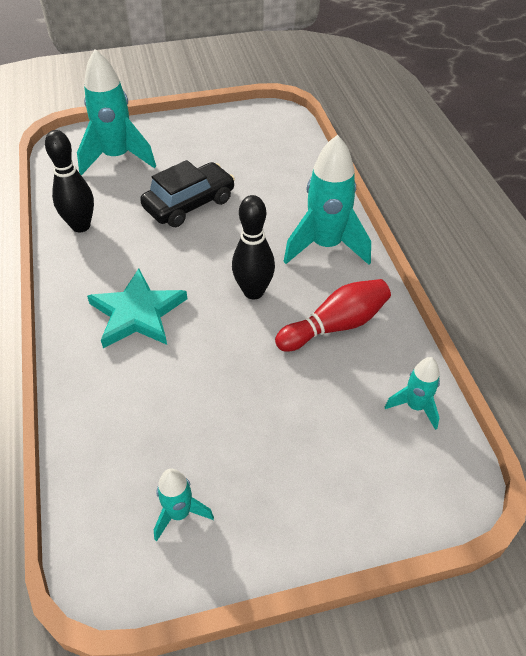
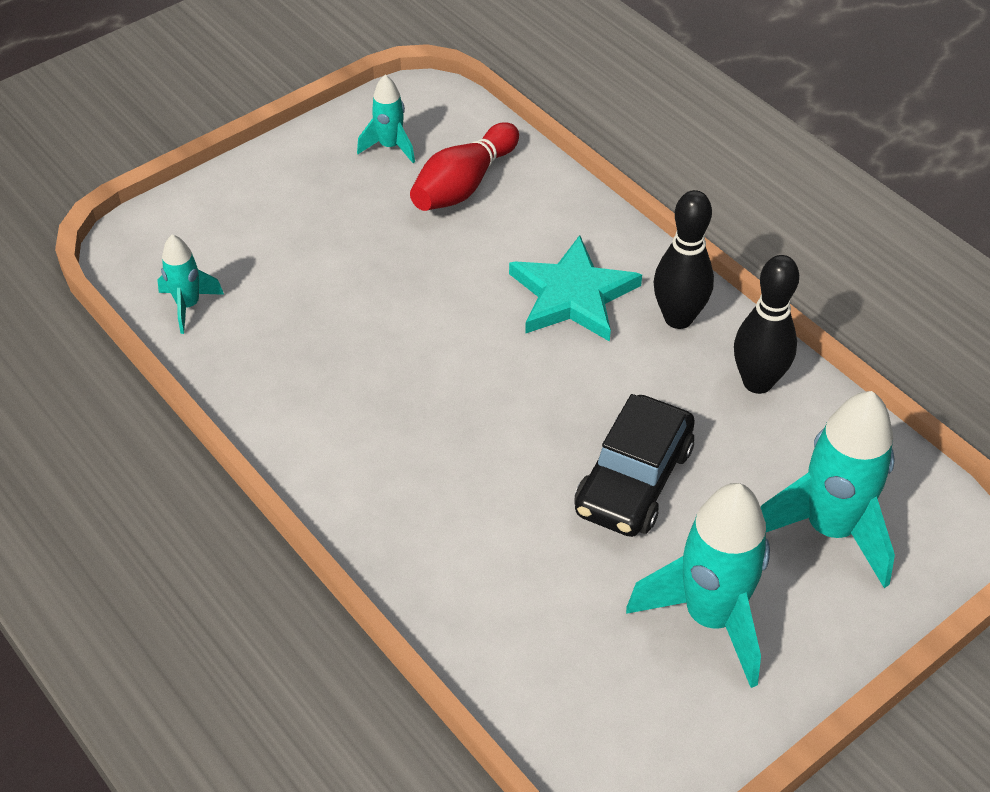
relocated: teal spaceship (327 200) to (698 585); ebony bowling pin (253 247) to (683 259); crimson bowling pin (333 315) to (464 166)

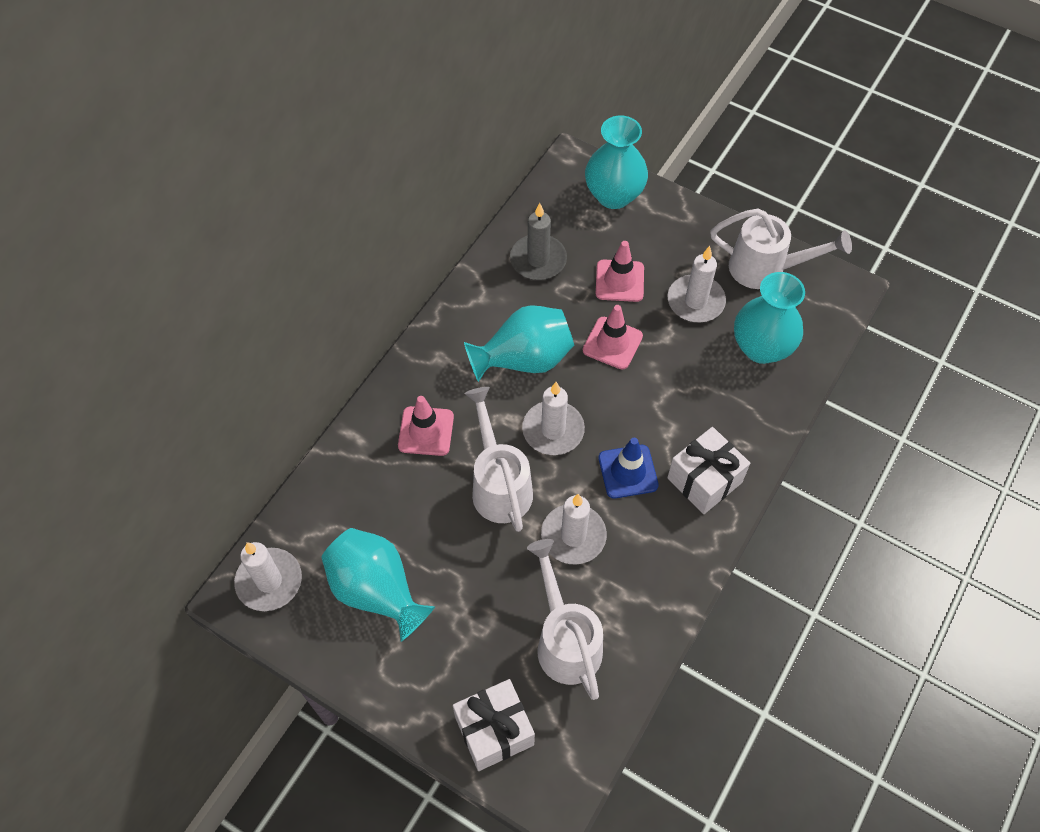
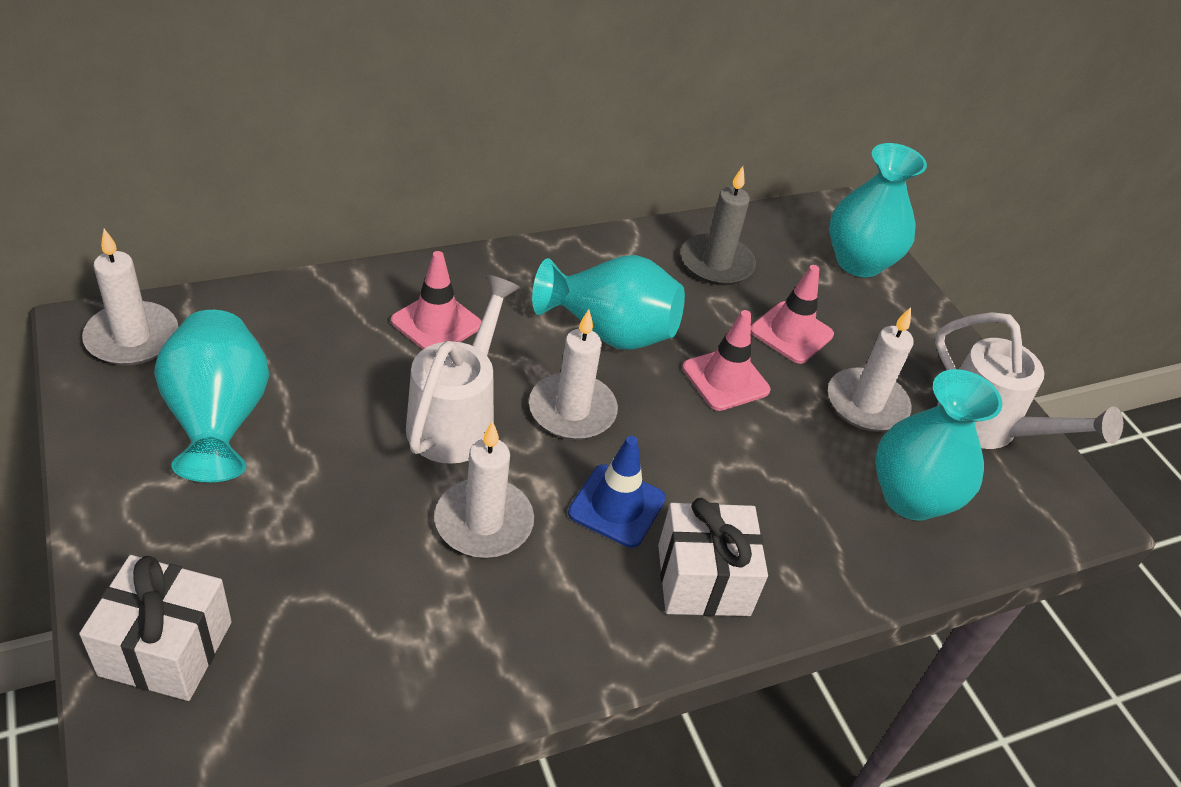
missing: pure white watering can (565 619)

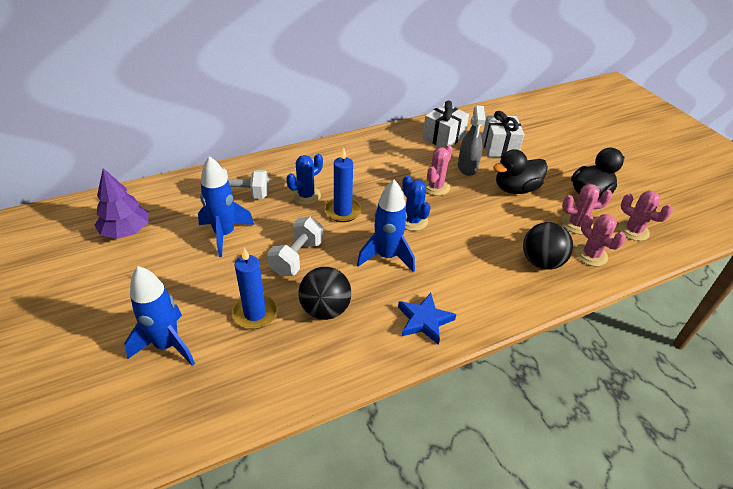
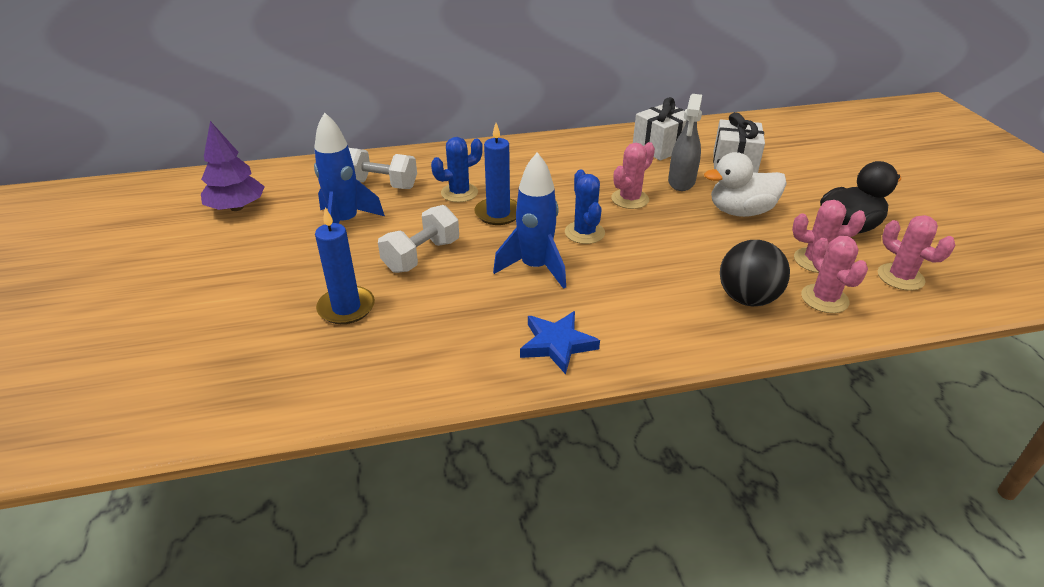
missing: blue spaceship (159 316); ebony play ball (324 293)
colour: ebony duck (520 171) to pure white duck (745 184)

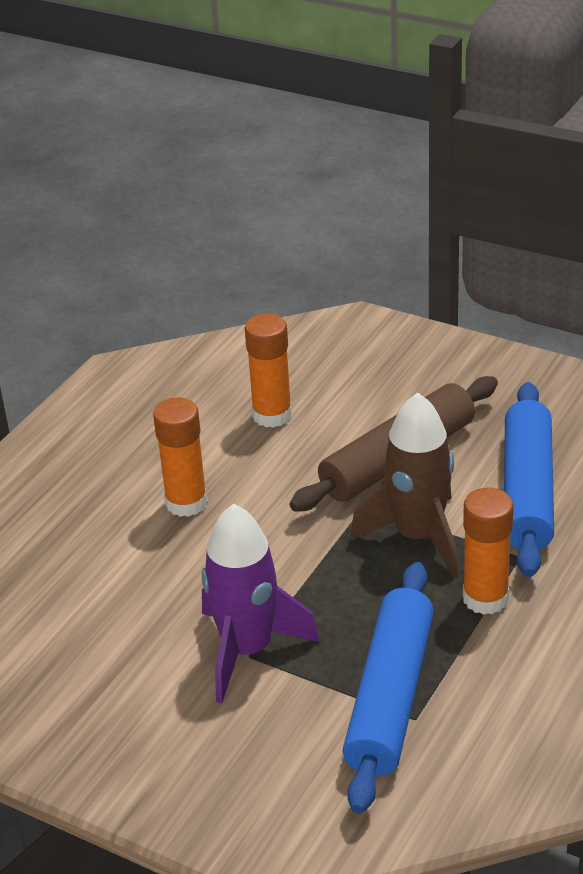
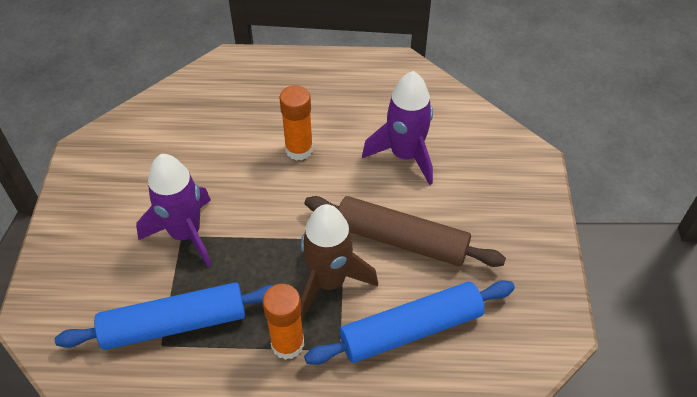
exchanged: bright orange glue (268 371) to royal purple spaceship (397 128)

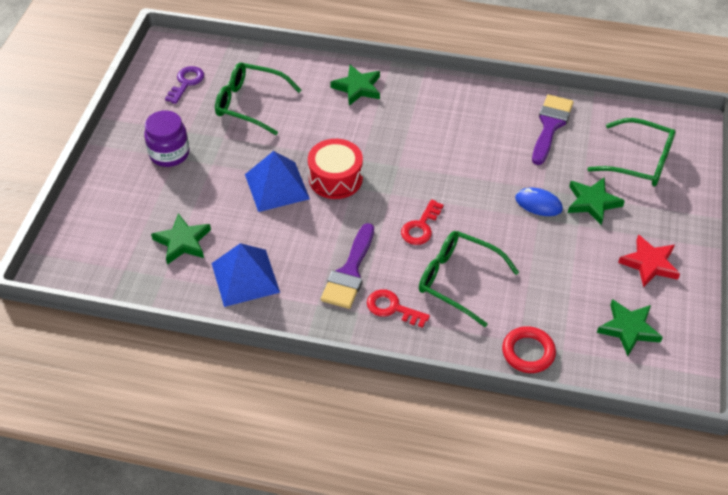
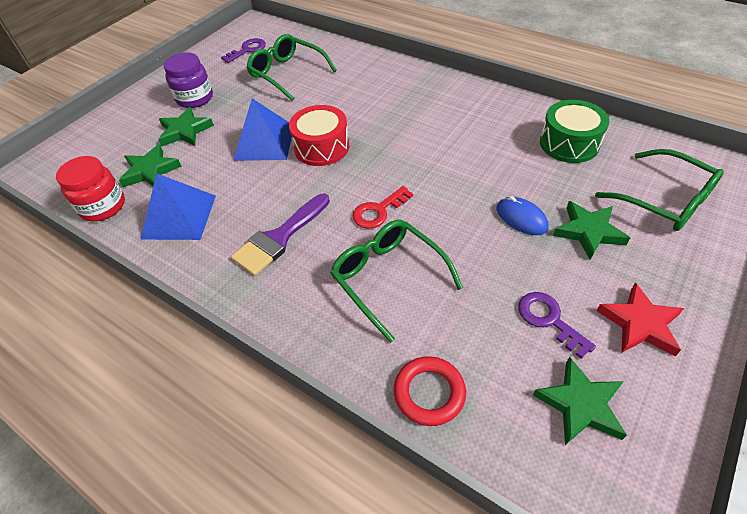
missing: crimson key (398 308)
appeared: crimson preserve jar (90 188); royal purple key (557 325)
relocated: leaf-green five-pointed star (355 85) to (186 126)
exchanged: royal purple paint brush (553 129) to leaf-green drum (574 131)

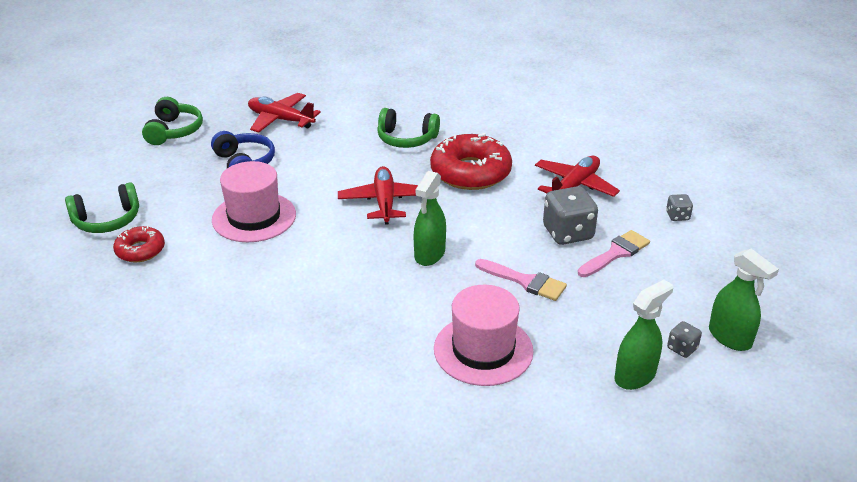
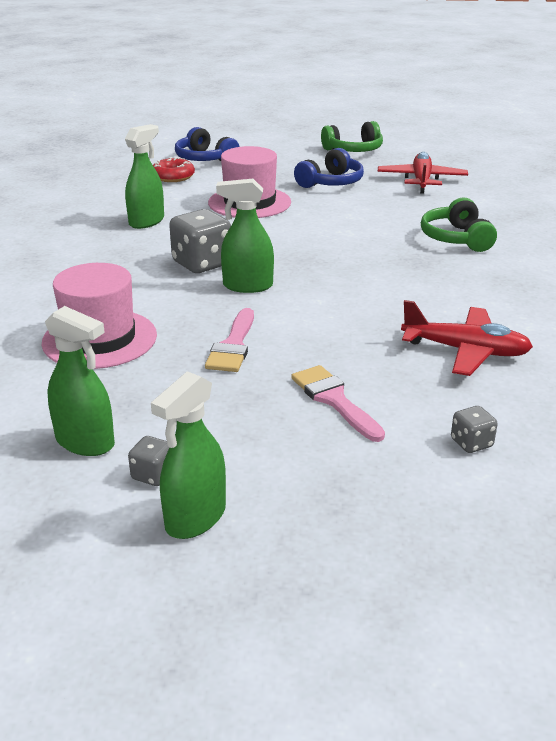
missing: crimson glazed donut (471 161); crimson toy plane (378 195)
appeared: leaf-green spray bottle (144 176)
relocated: ash-grey dice (570 215) to (200 241)
colour: leaf-green headphones (102 207) to blue headphones (207 144)
spun: rosy paint brush (614 253) = (338 403) 150 degrees counterclockwise

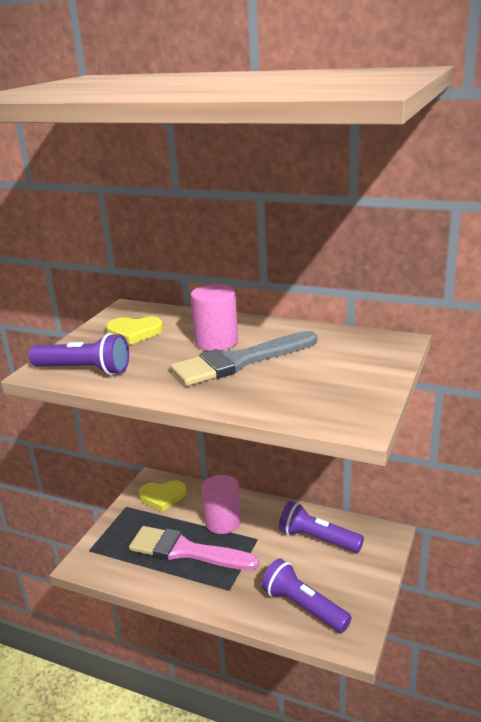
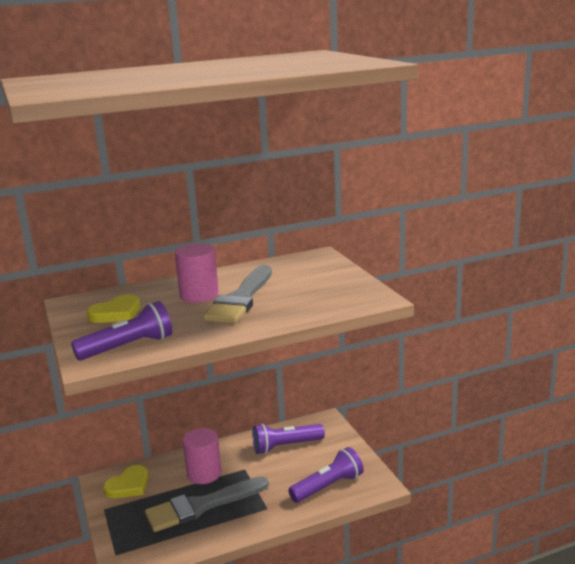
colour: rosy paint brush (194 548) to ash-grey paint brush (207 504)
spun: royal purple torch (306 596) = (326 475) 150 degrees clockwise

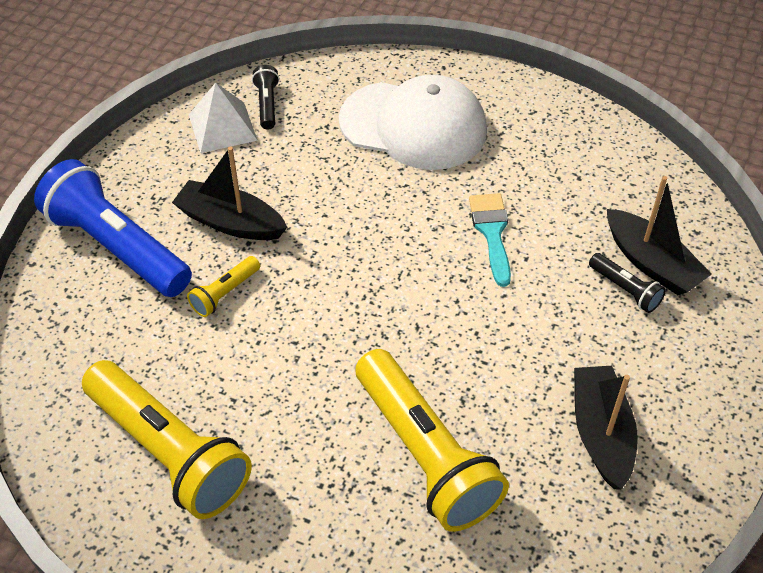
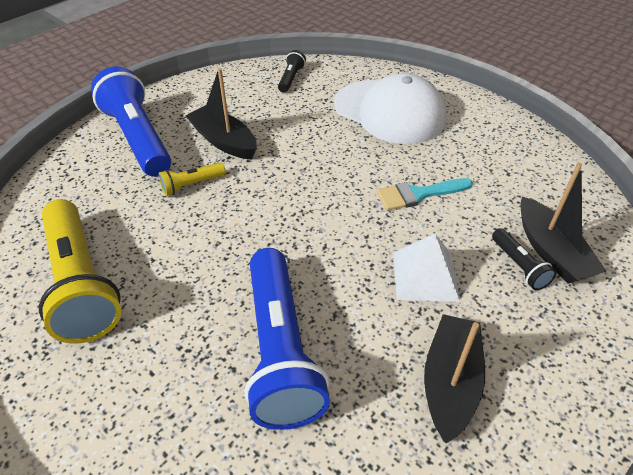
relocated: pure white pyramid shape (223 118) to (426 268)
colour: golden torch (432 440) to blue torch (287 339)
spun: teal paint brush (490 240) = (425 194) 120 degrees counterclockwise

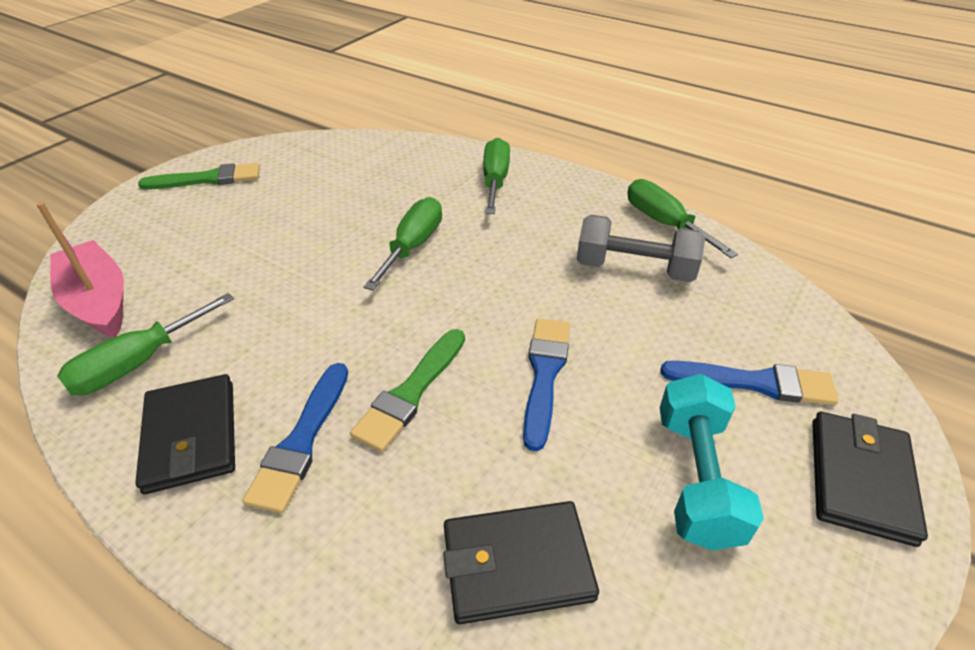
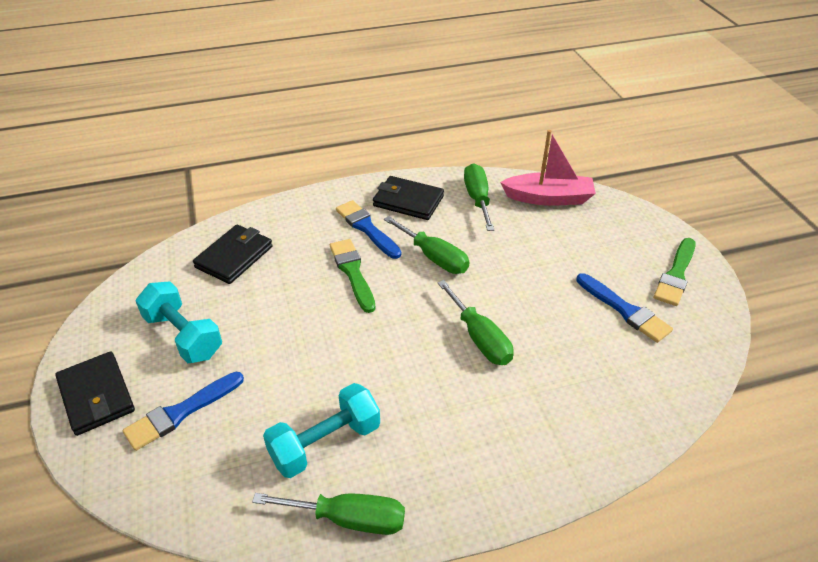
relocated: leaf-green hand screwdriver (496 176) to (426 245); blue paint brush (546 384) to (624 308)
colour: ash-grey dumbbell (641 248) to teal dumbbell (321 430)

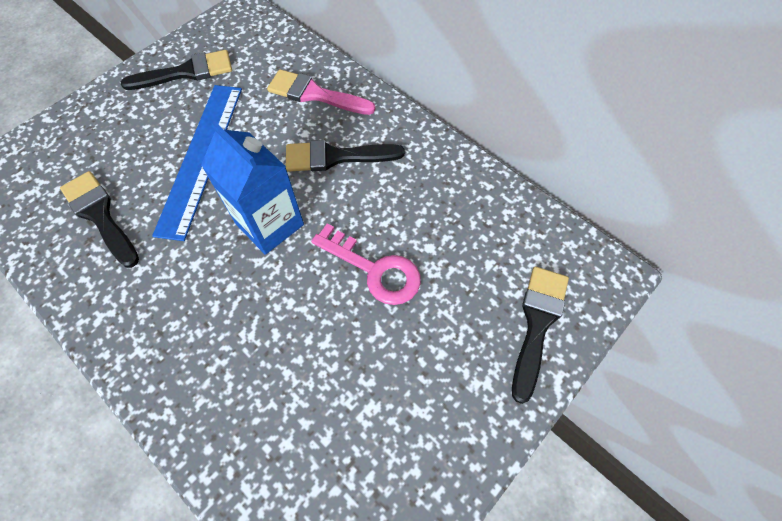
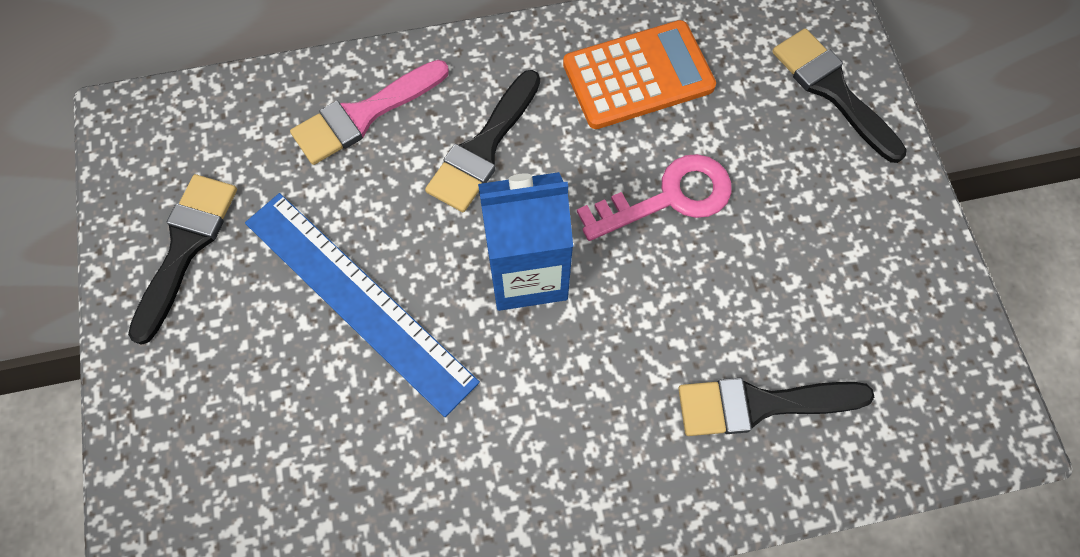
appeared: bright orange calculator (639 74)
relocated: ebony paint brush (99 219) to (776 407)

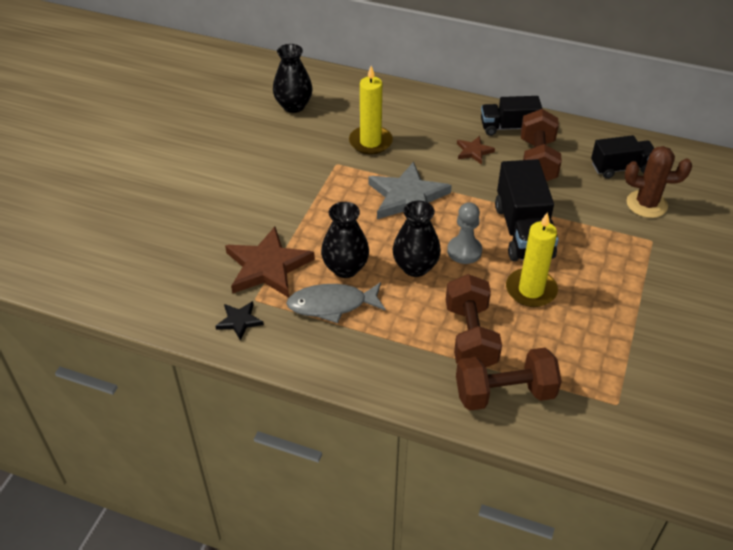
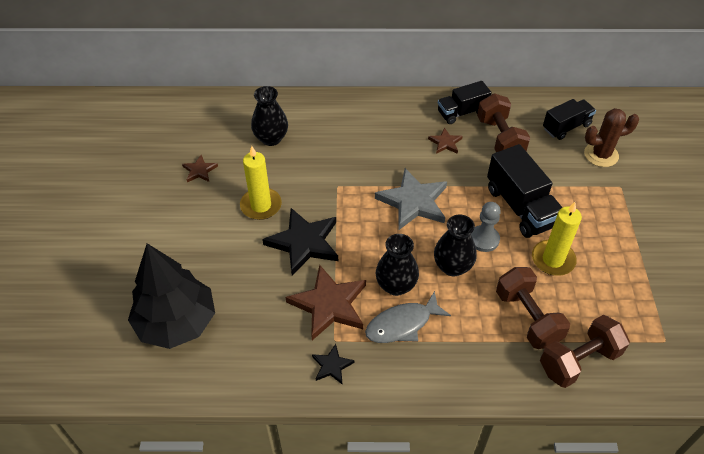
appeared: dark brown five-pointed star (200 168); ebony five-pointed star (300 242); ebony toy tree (171 296)
relocated: golden wax candle (371 110) to (261 183)

